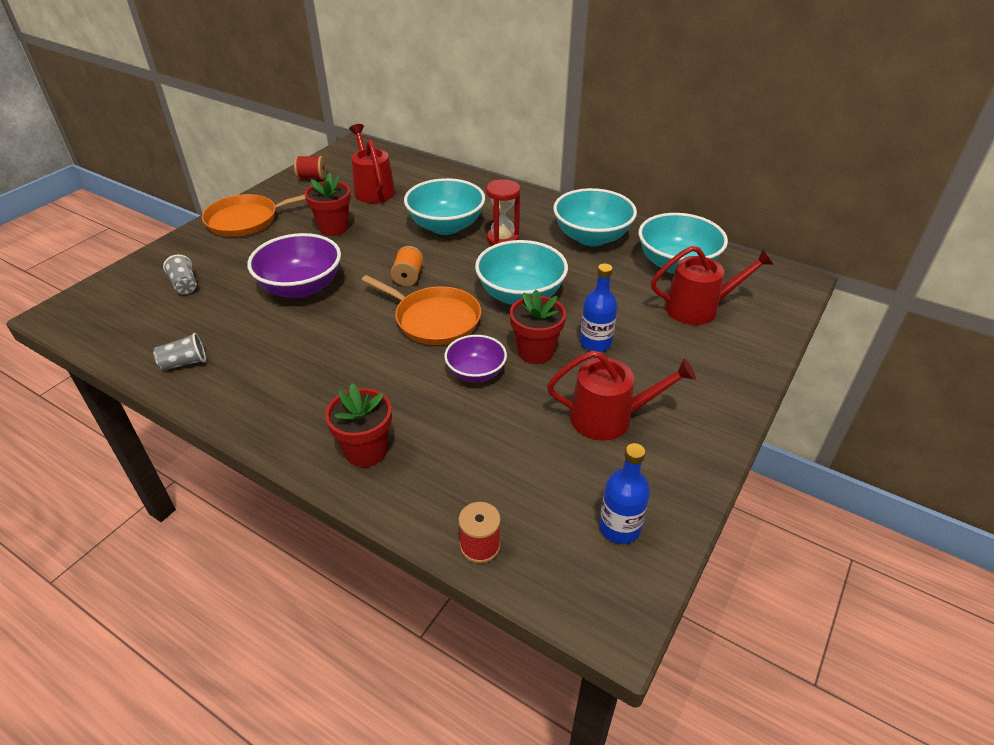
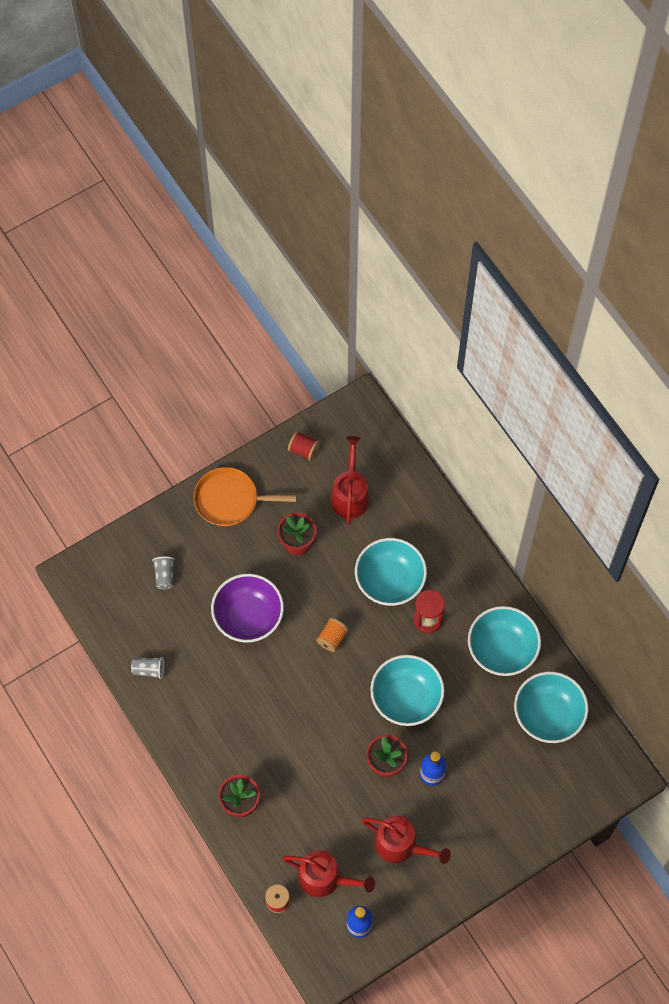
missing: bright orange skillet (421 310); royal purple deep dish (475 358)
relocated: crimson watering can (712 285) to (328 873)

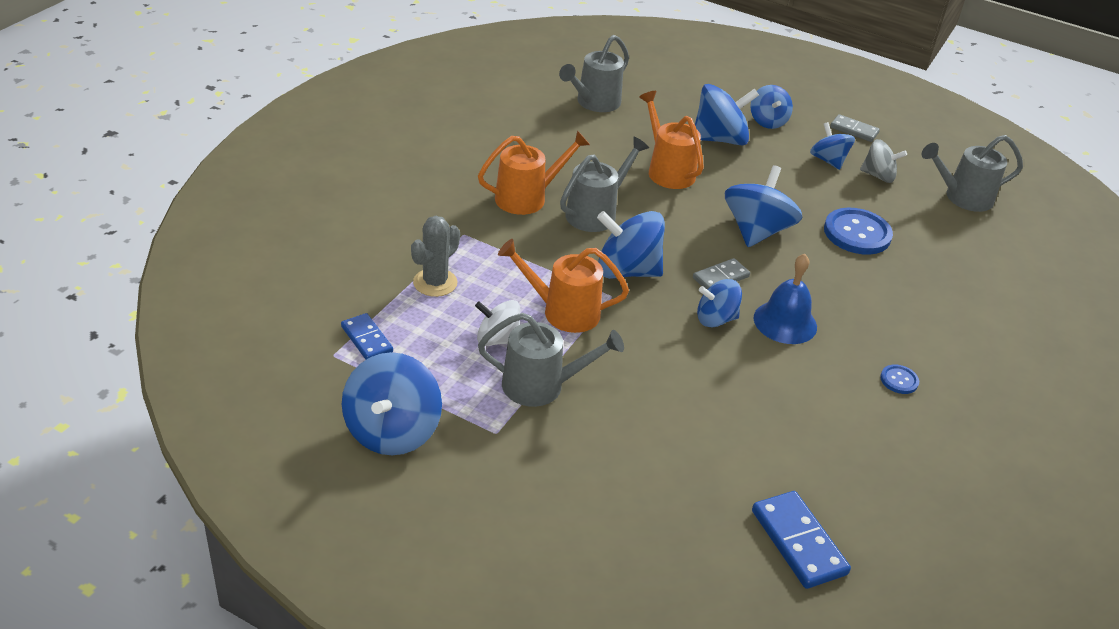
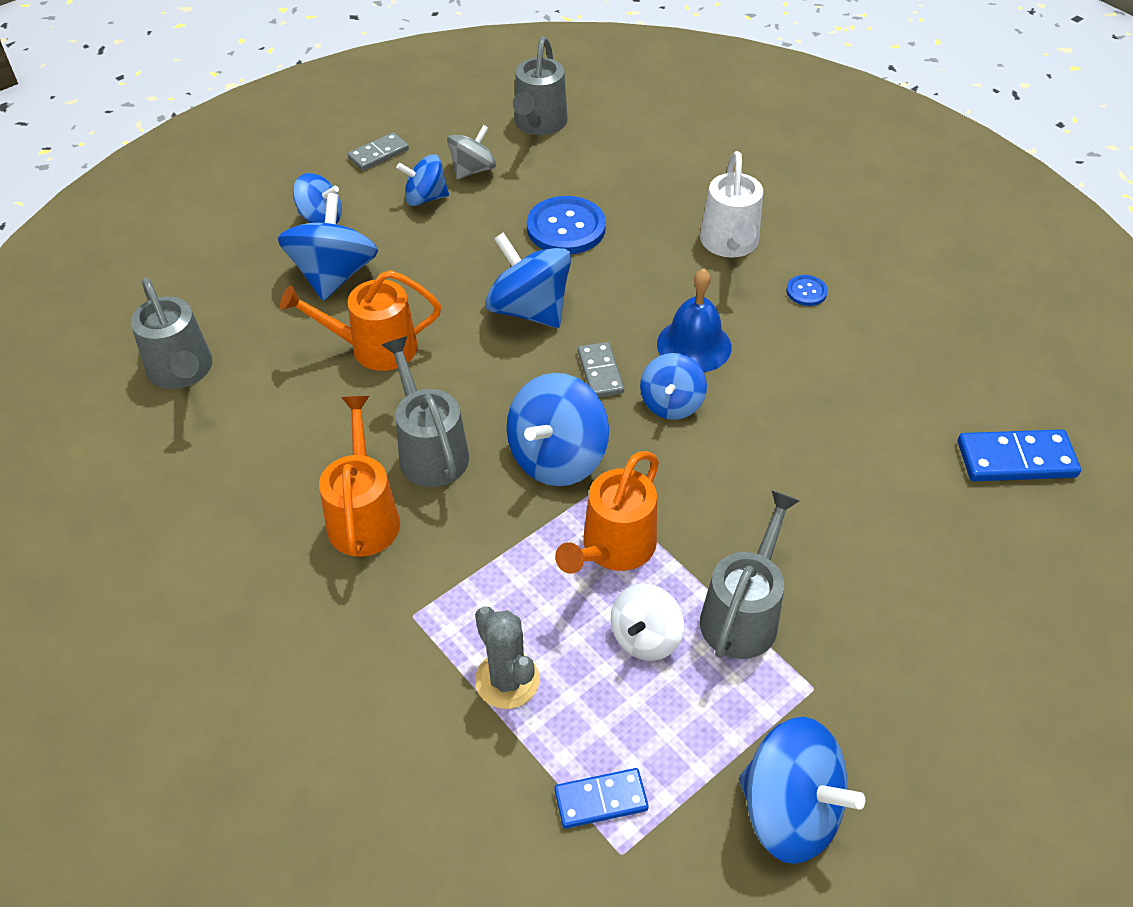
appeared: pure white watering can (731 204)

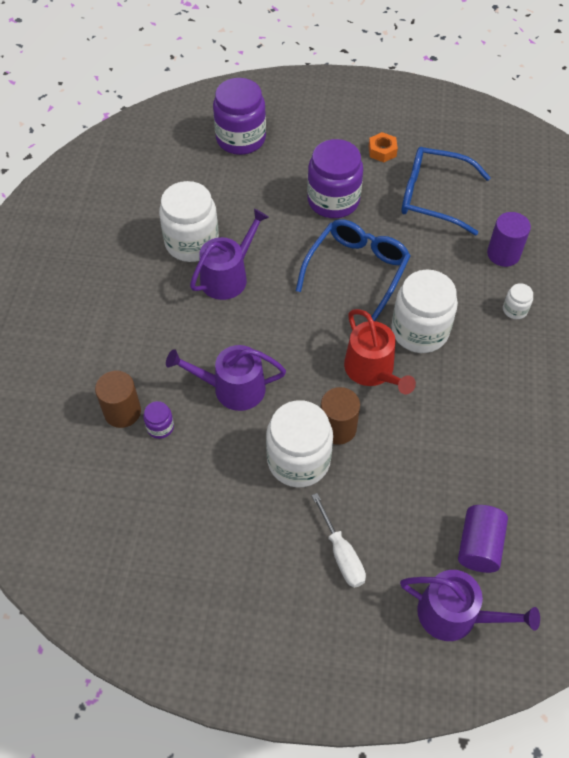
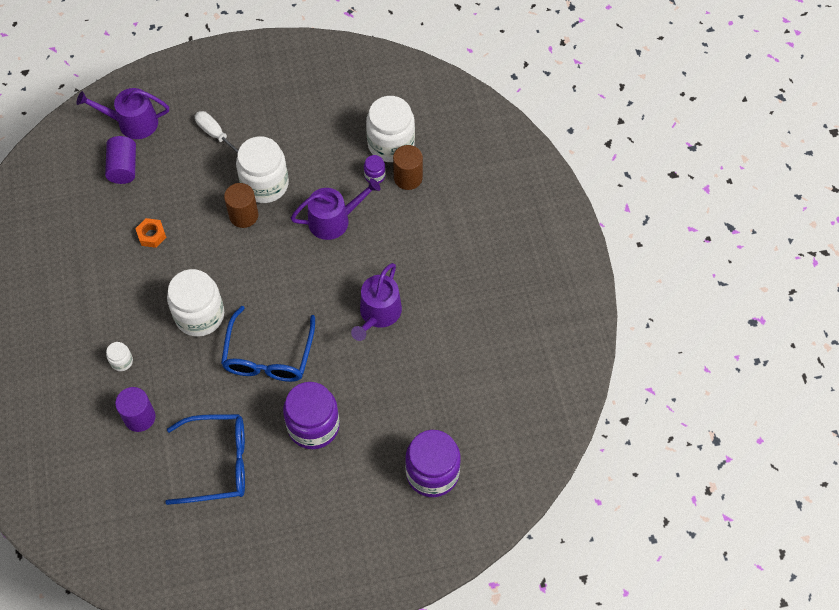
missing: crimson watering can (380 351)
relocated: bright orange hex nut (383 147) to (151 233); pure white preserve jar (189 221) to (390 129)

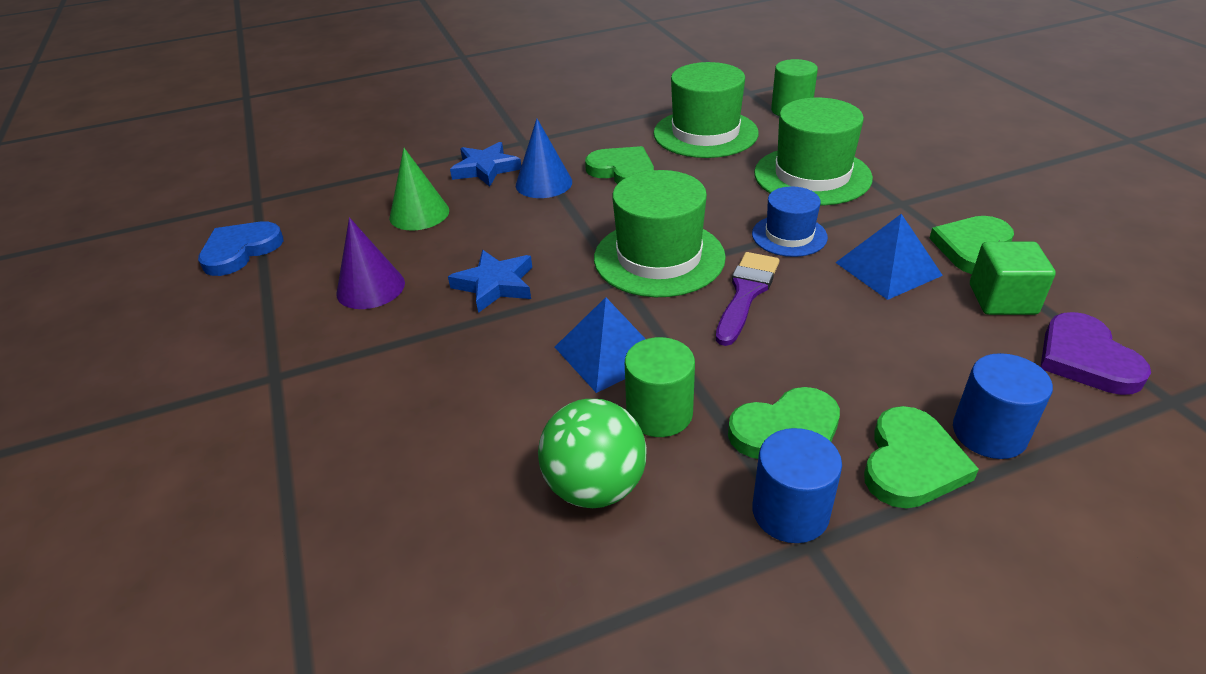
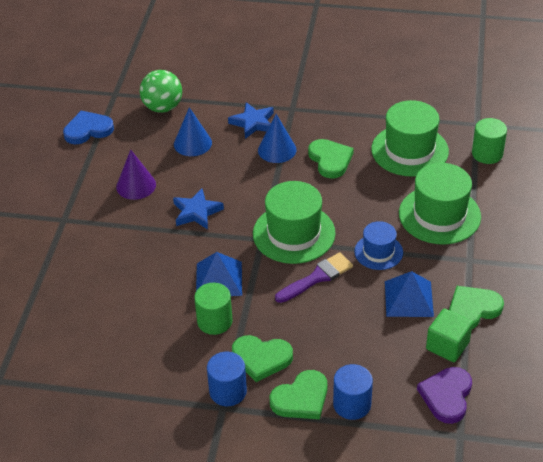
relocated: leaf-green play ball (592 453) to (161 91)
colour: leaf-green solid cone (419 189) to blue solid cone (193 131)

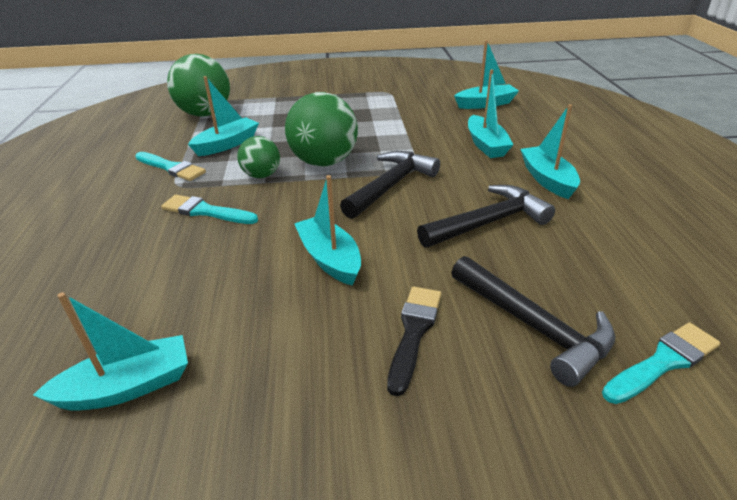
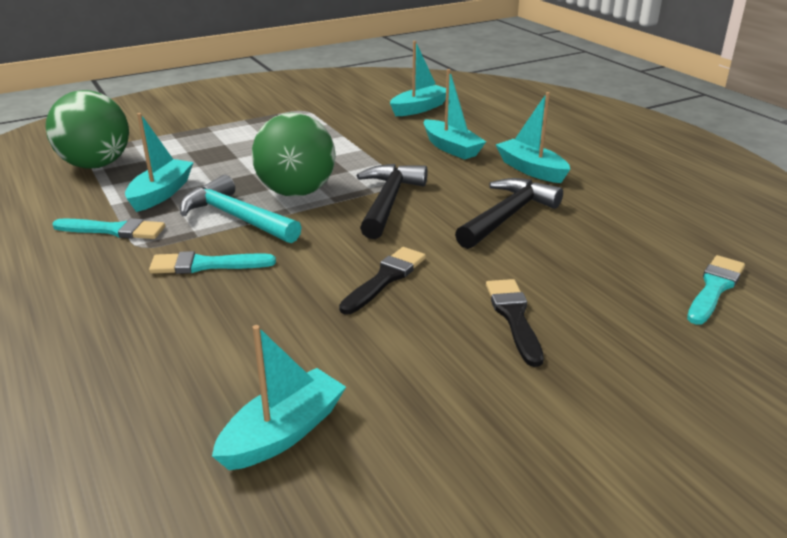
missing: ebony claw hammer (533 321)
exchanged: leaf-green play ball (258 157) to teal claw hammer (241 209); teal sailboat (327 230) to ebony paint brush (382 281)

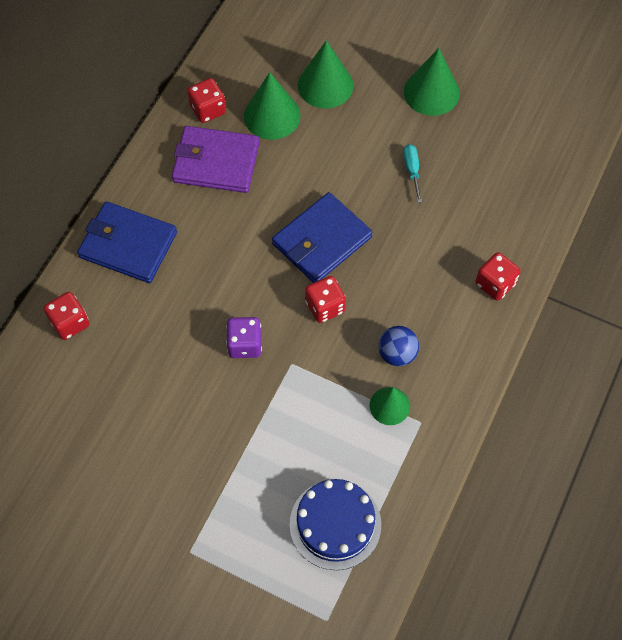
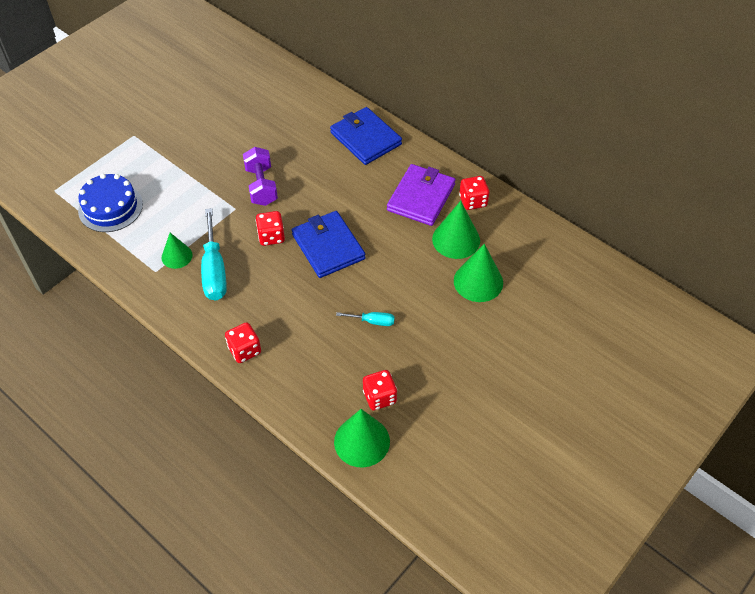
relocated: leaf-green solid cone (432 82) to (362 438); crimson dice (66 316) to (380 390)
exchanged: royal purple dice (244 337) to royal purple dumbbell (260 176); blue play ball (398 346) to teal hand screwdriver (214 254)
spun: blue wallet (127 242) = (366 136) 75 degrees counterclockwise

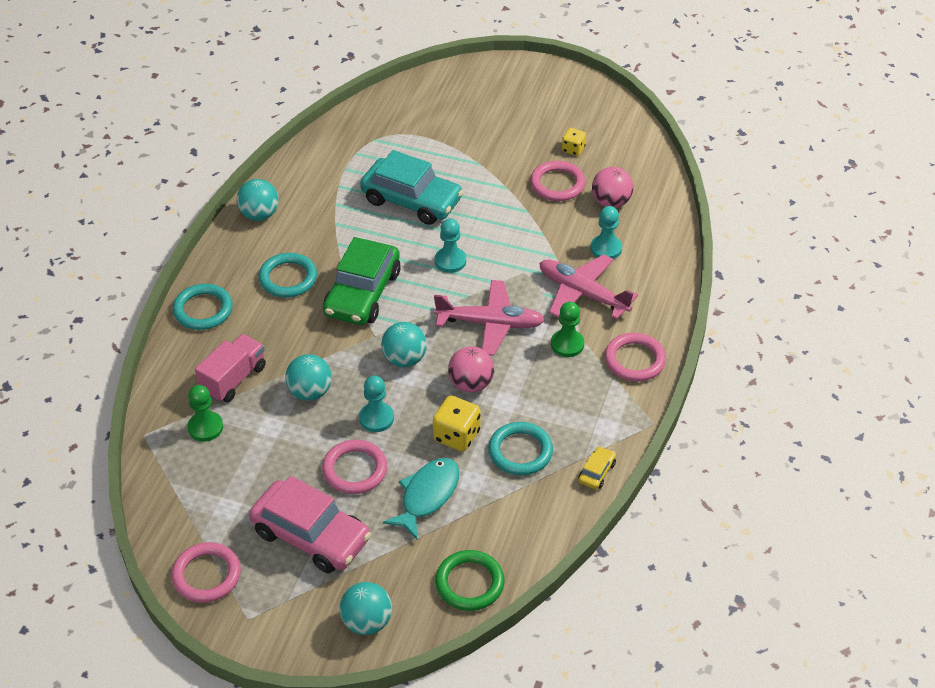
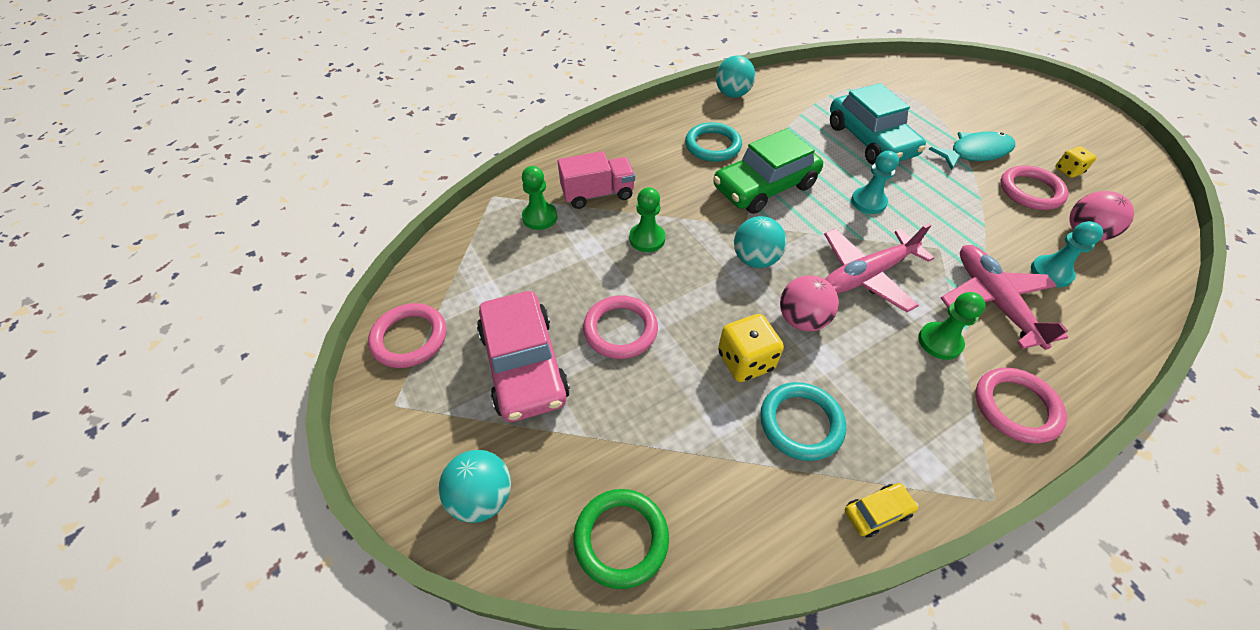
missing: teal ring (203 307); teal chess pawn (376 404)
relocated: teal toy fish (421 498) to (972 150)
exchanged: teal play ball (308 377) to leaf-green chess pawn (647 219)
spun: rosy toy plane (489 318) = (879 267) 105 degrees clockwise

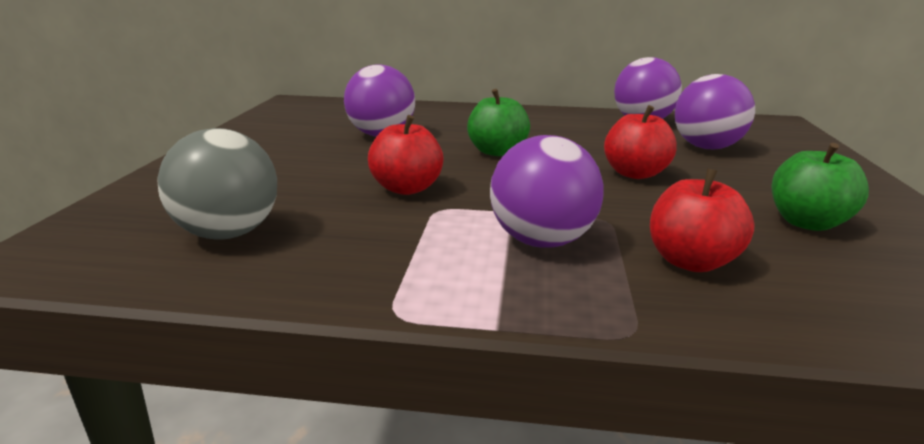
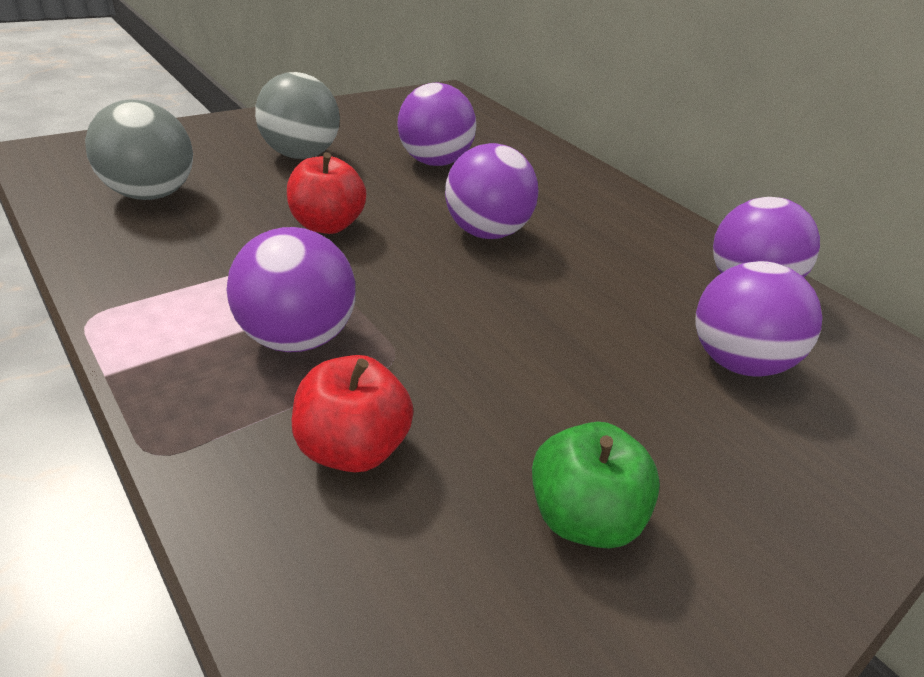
missing: crimson apple fruit (640 142)
appeared: ash-grey play ball (297 115)
exchanged: leaf-green apple fruit (498 122) to royal purple play ball (491 191)

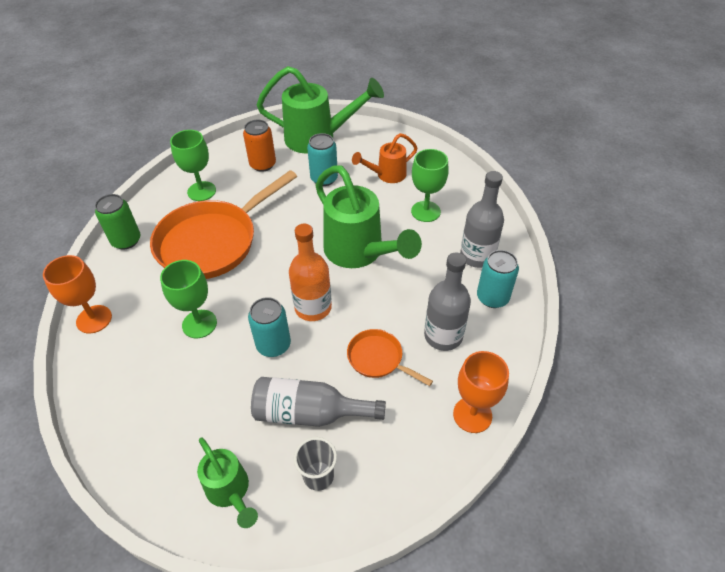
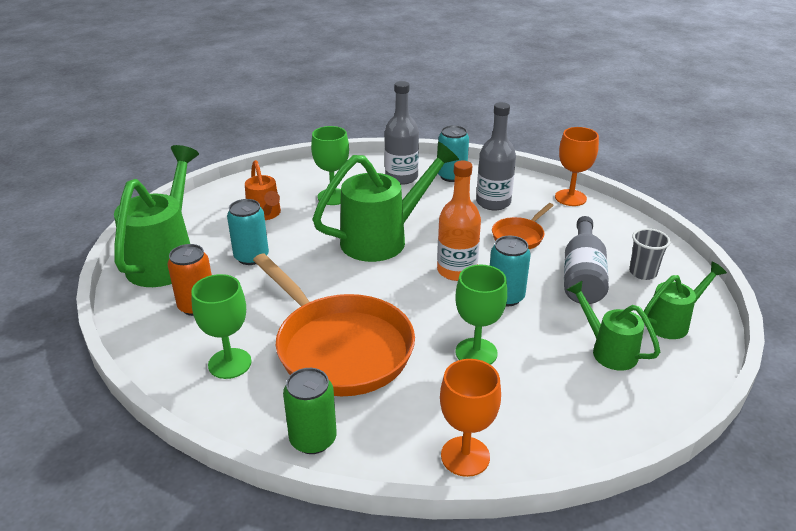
appeared: leaf-green watering can (613 326)

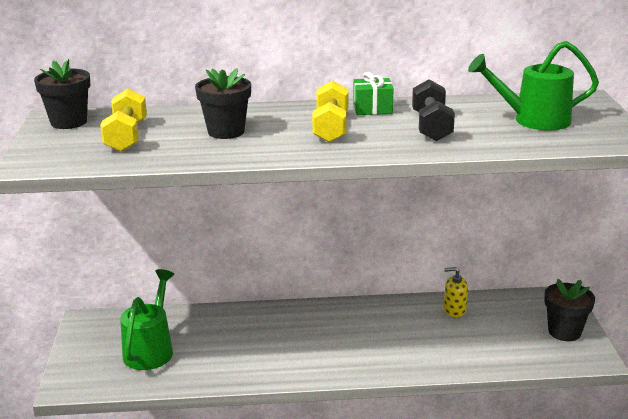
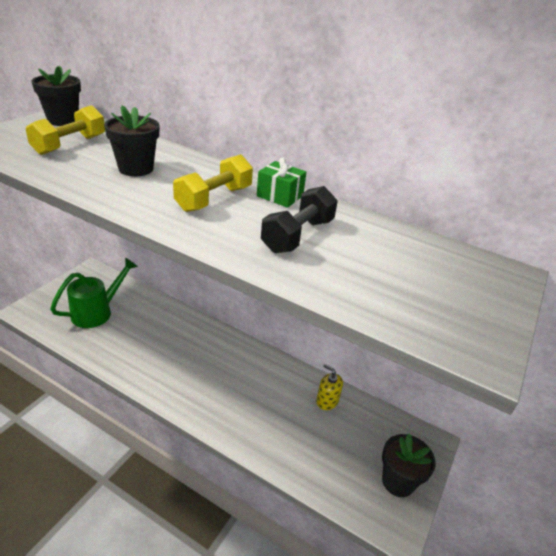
missing: leaf-green watering can (533 85)

